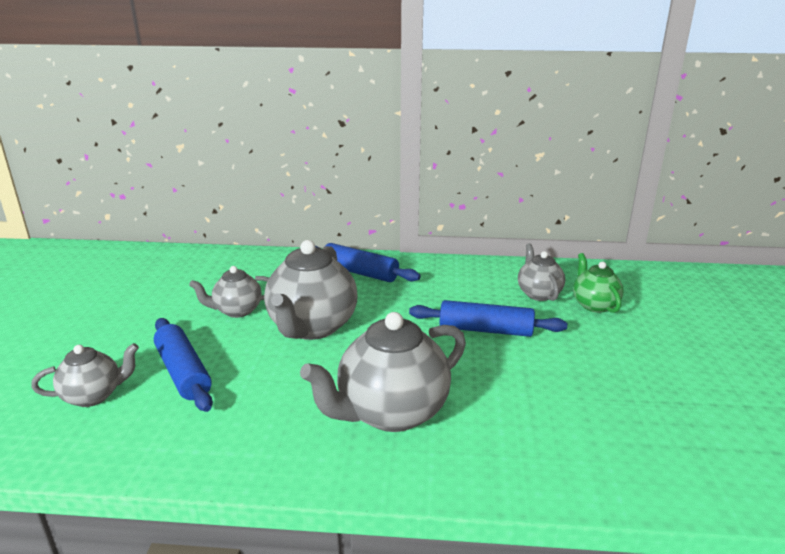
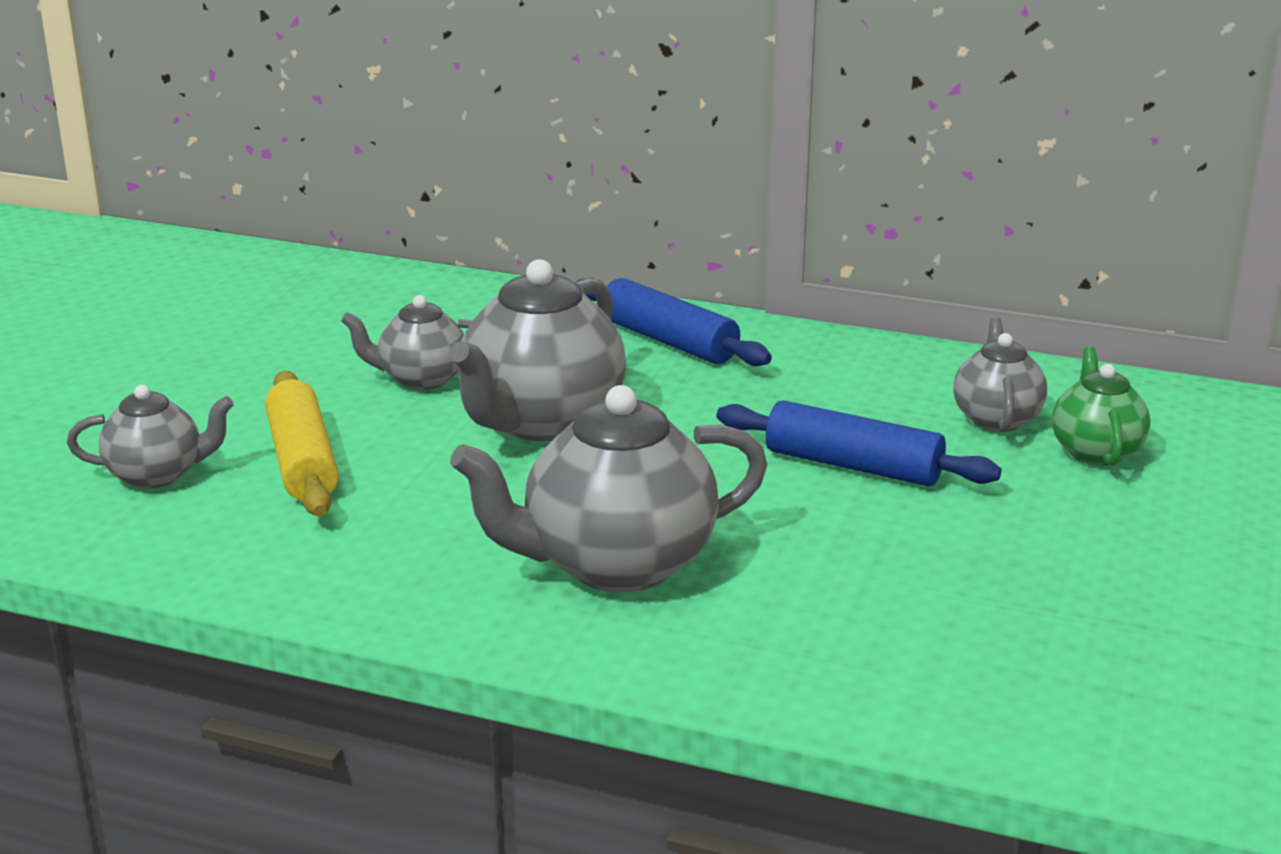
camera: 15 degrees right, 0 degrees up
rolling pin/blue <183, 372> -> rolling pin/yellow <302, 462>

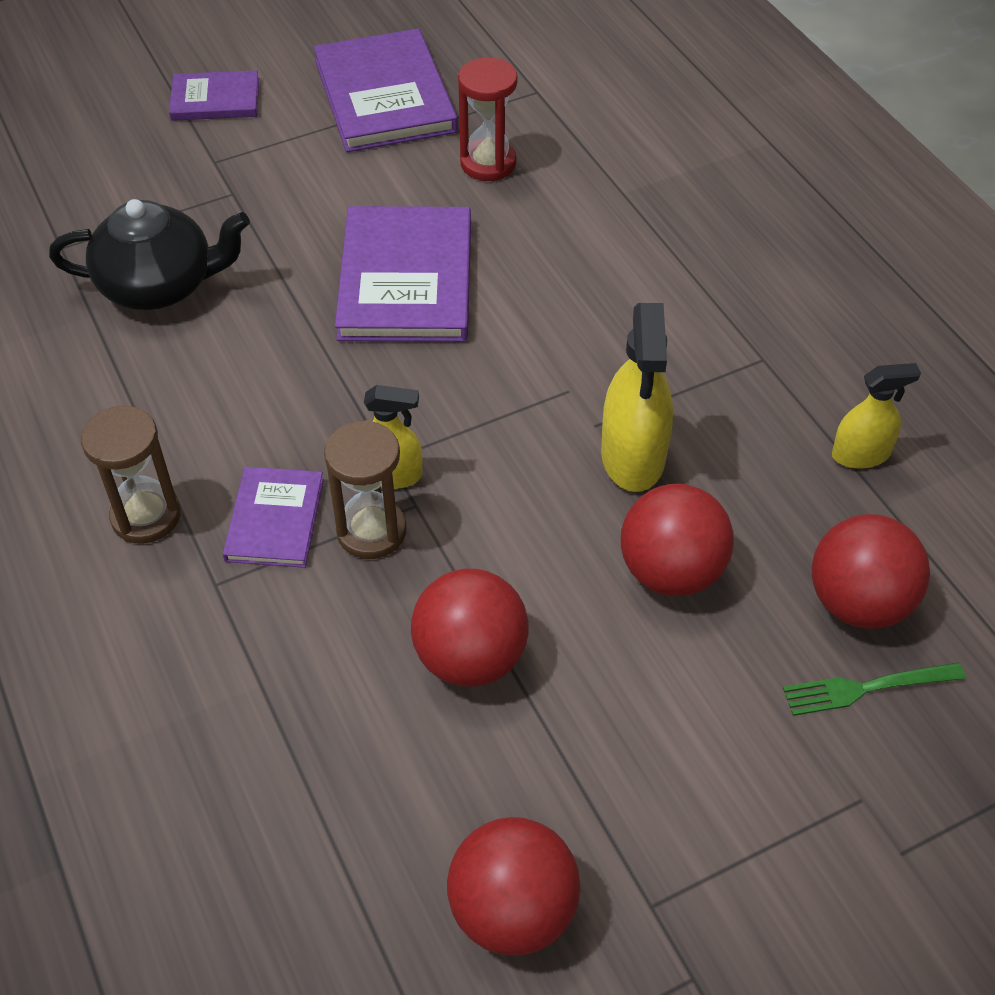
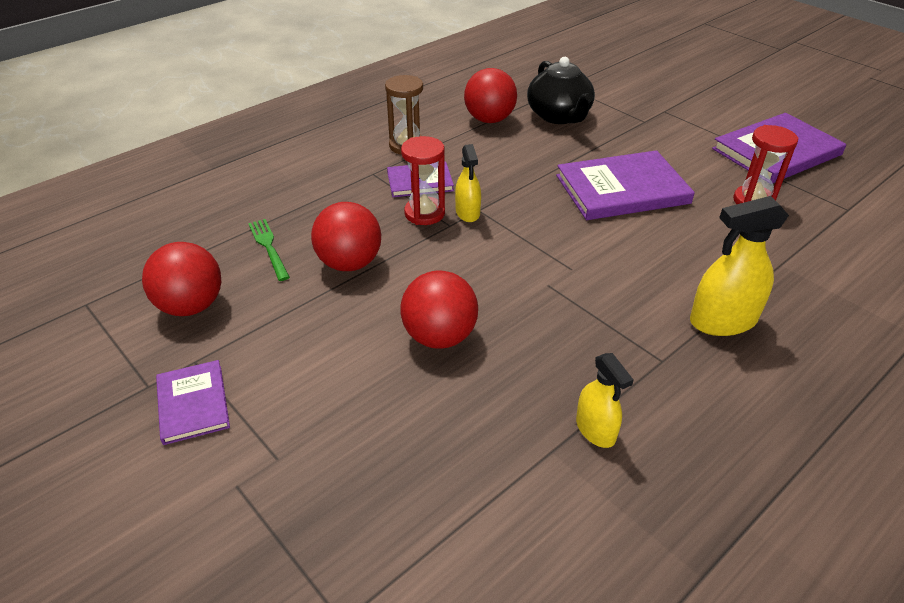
camera: 75 degrees right, 10 degrees down
book/purple <215, 99> -> book/purple <193, 404>, moved
spray bottle/yellow <633, 456> -> spray bottle/yellow <723, 321>, moved
hourglass/brown <371, 531> -> hourglass/red <424, 213>
ball/red <858, 602> -> ball/red <489, 119>, moved
fork/green <865, 688> -> fork/green <268, 247>, moved

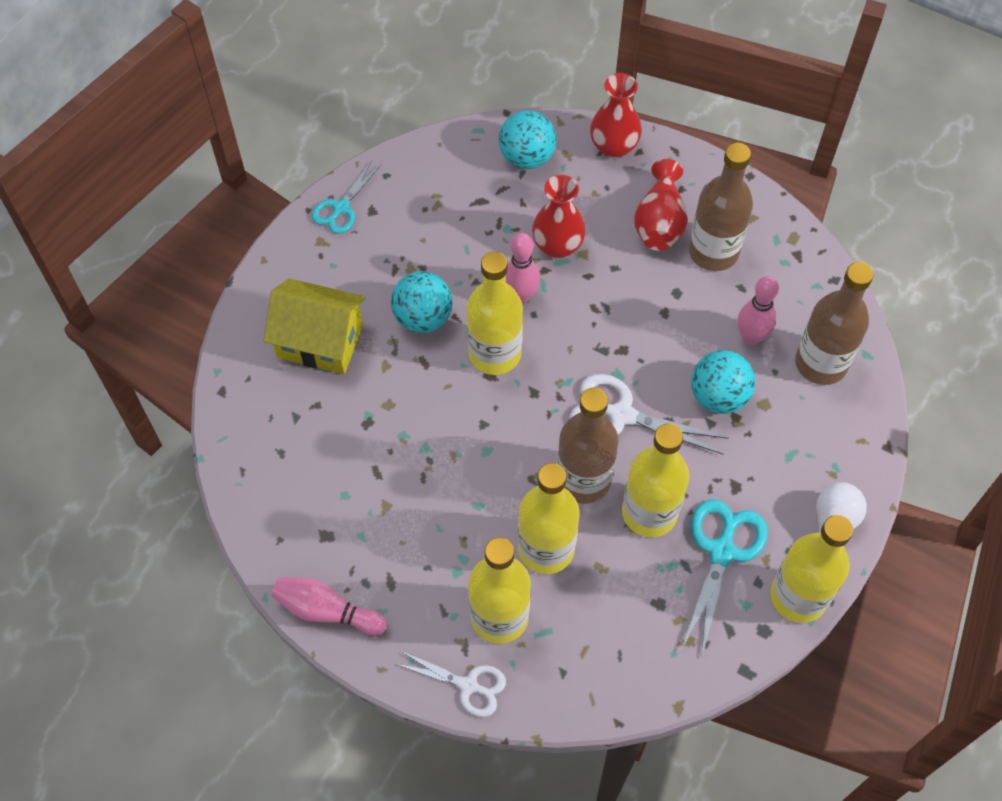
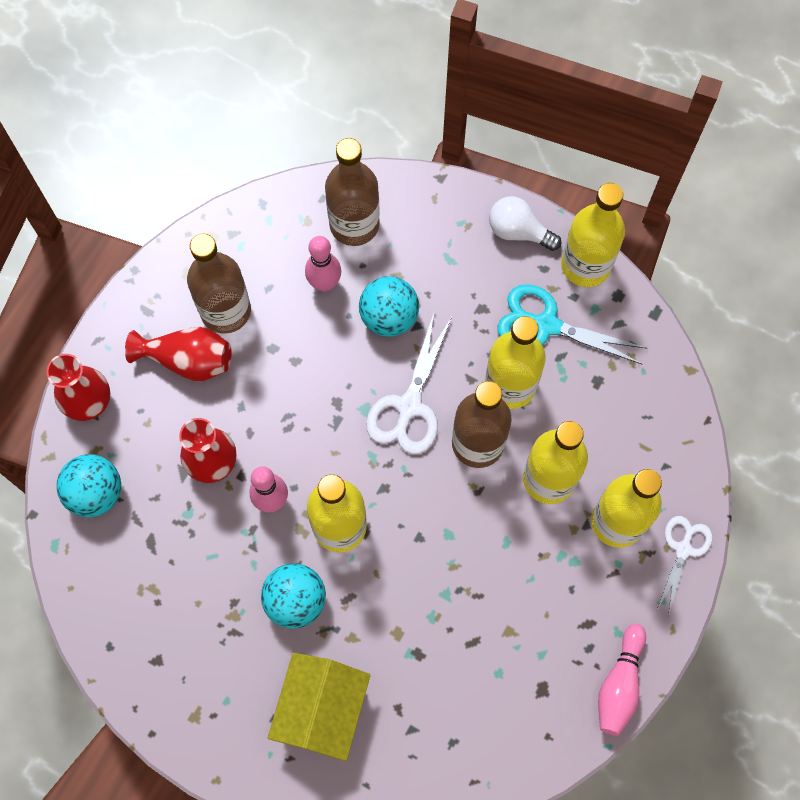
camera: 90 degrees left, 10 degrees up
scissors/turquoise <341, 208> -> none

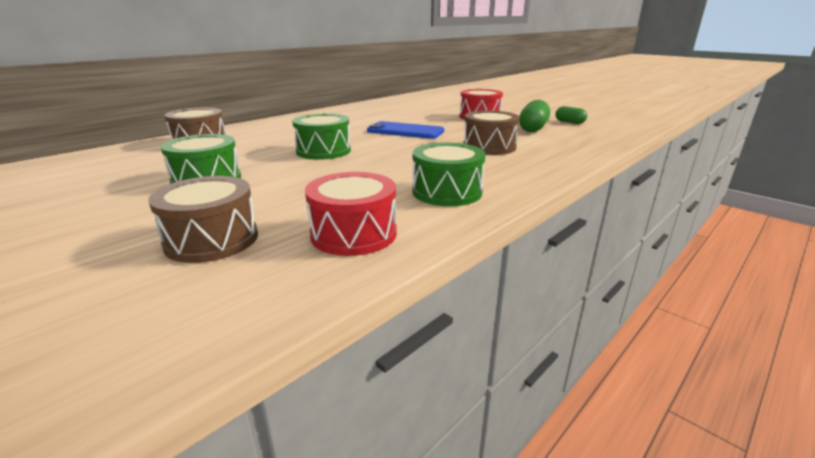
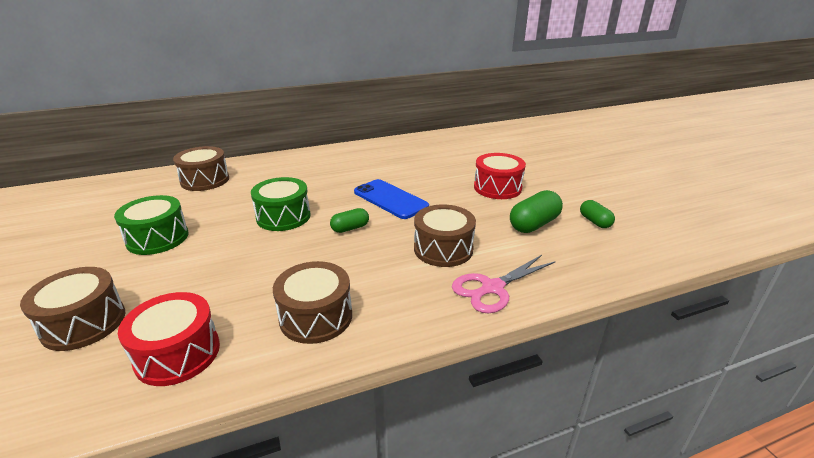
camera: 25 degrees right, 5 degrees up
drum/green <447, 192> -> drum/brown <316, 317>
none -> capsule/green <350, 228>
none -> scissors/pink <492, 288>

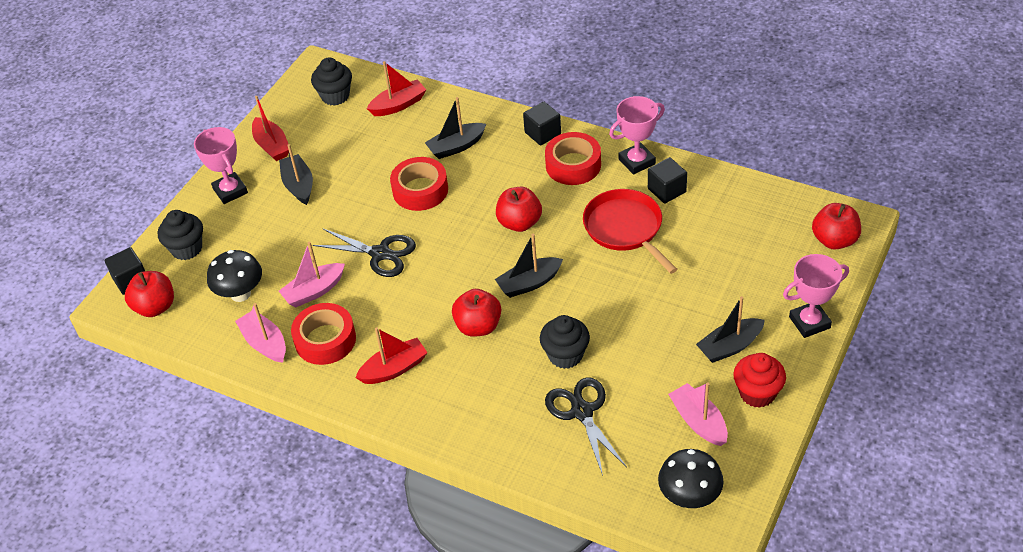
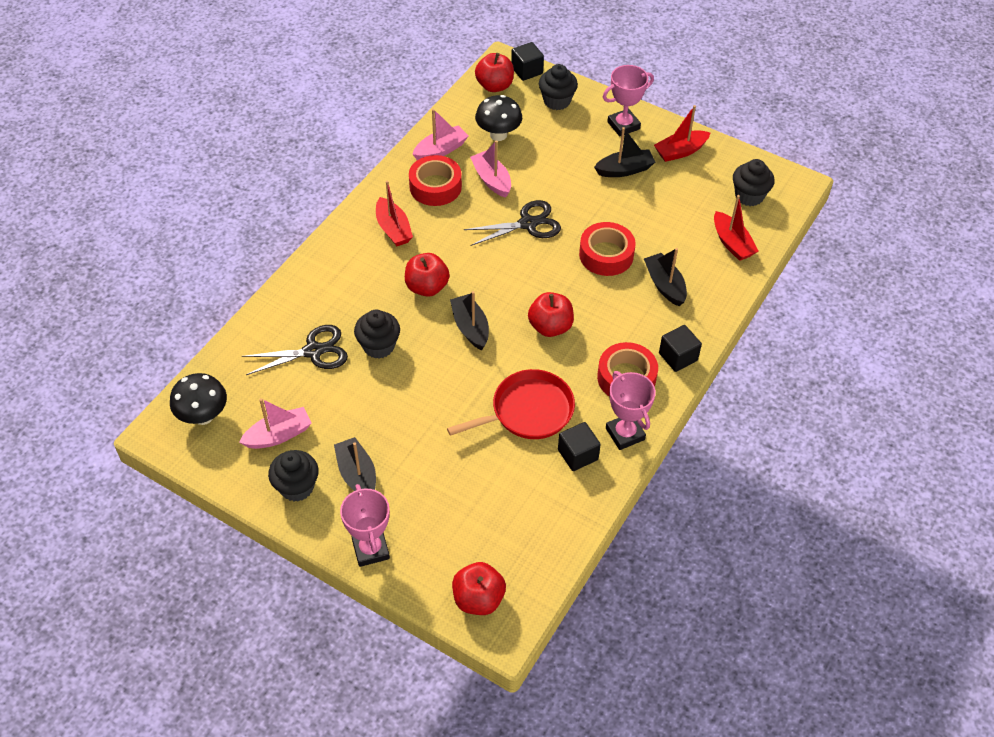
camera: 90 degrees right, 5 degrees up
scissors/black <380, 254> -> scissors/black <528, 224>, 135 degrees counterclockwise
cupcake/red <757, 393> -> cupcake/black <297, 487>

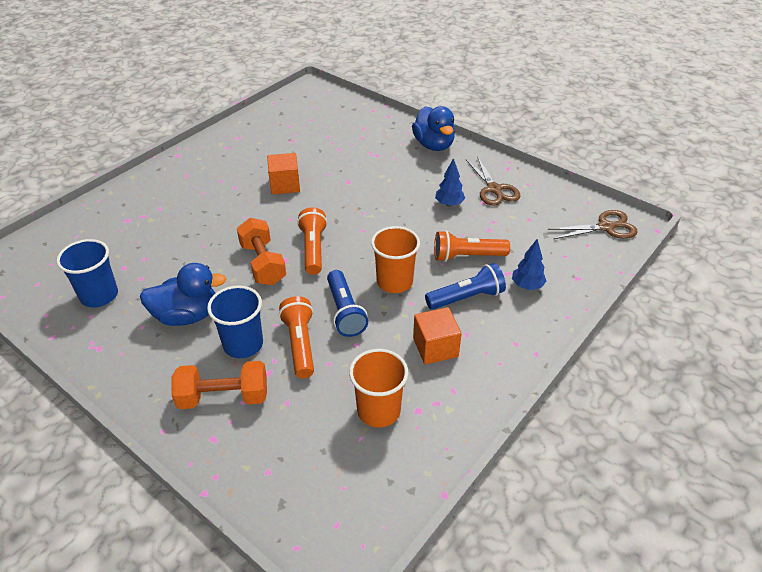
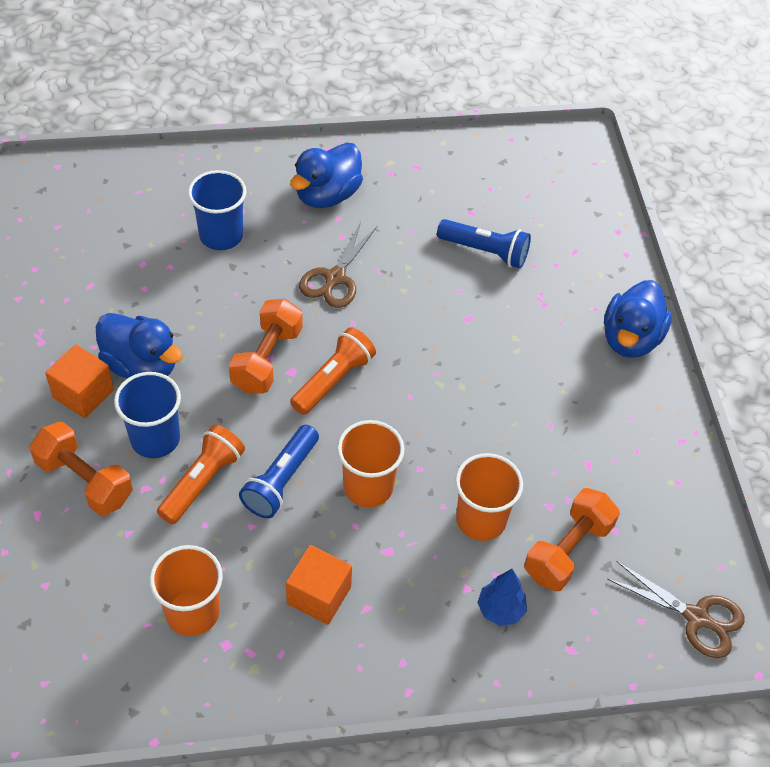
camera: 40 degrees right, 10 degrees up
cube/orange <285, 185> -> cube/orange <83, 394>, moved
scissors/brown <494, 189> -> scissors/brown <334, 278>, moved
tree/blue <449, 204> -> none
flashlight/orange <467, 256> -> cup/orange <481, 520>
cup/blue <99, 295> -> cup/blue <221, 235>, moved
flashlight/blue <466, 297> -> flashlight/blue <485, 251>, moved
none -> duck/blue <327, 195>
none -> dumbbell/orange <567, 550>

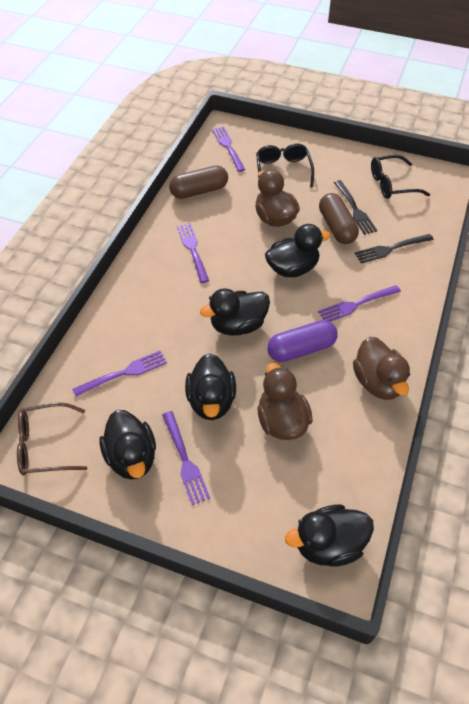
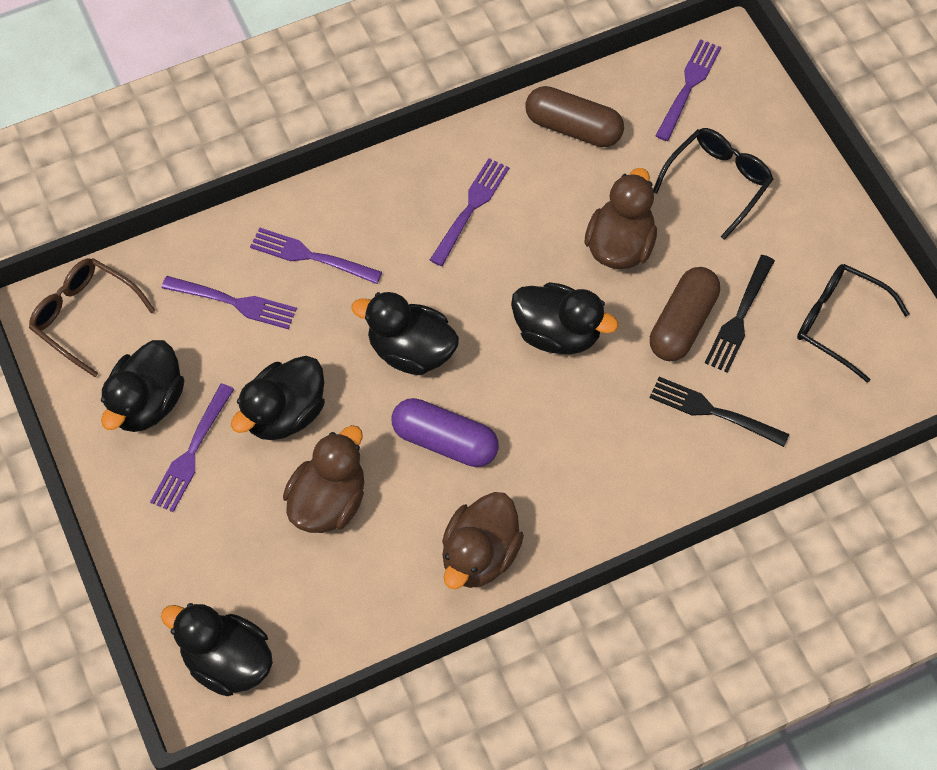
camera: 45 degrees right, 10 degrees up
fork/purple <357, 304> -> fork/purple <311, 256>, moved

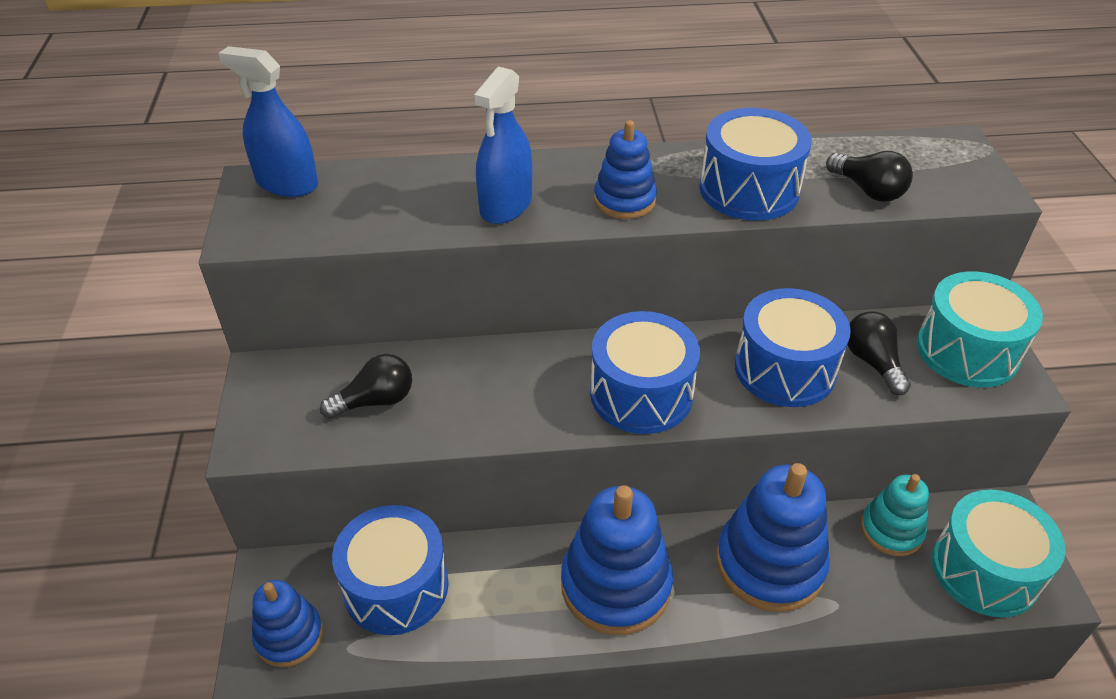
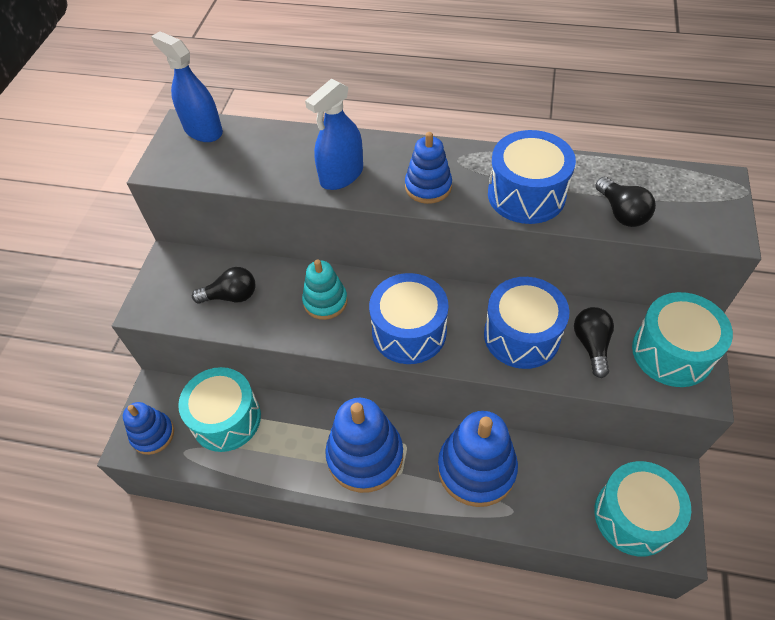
camera: 20 degrees right, 10 degrees up
stacking toy/turquoise <891, 530> -> stacking toy/turquoise <325, 301>, moved
drum/blue <396, 586> -> drum/turquoise <226, 419>

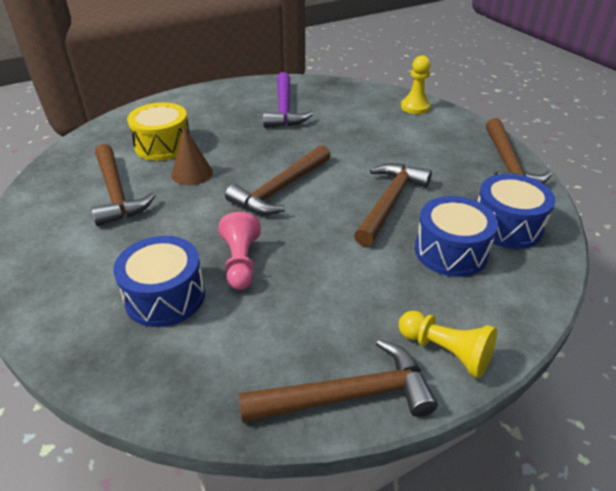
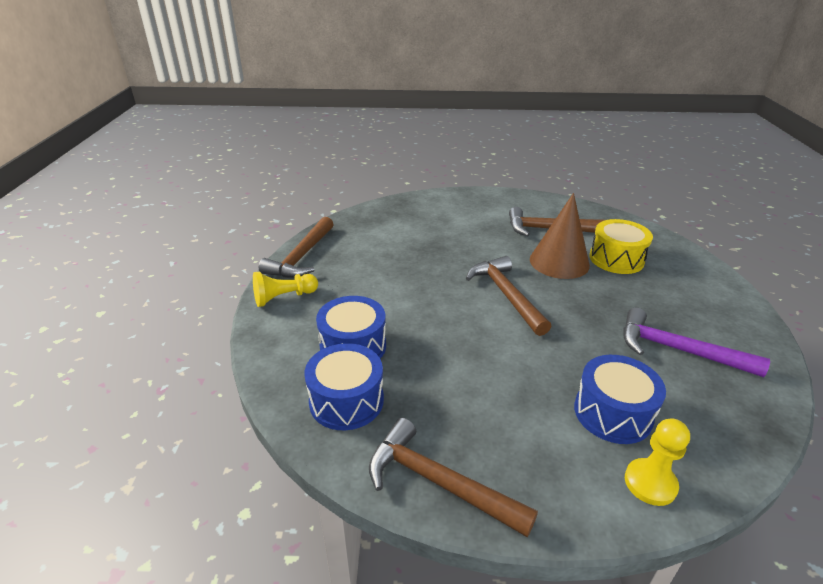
camera: 120 degrees right, 5 degrees down
cone/brown <192, 173> -> cone/brown <559, 262>, x1.62
hammer/brown <389, 203> -> none
pawn/pink <241, 262> -> none
drum/blue <165, 296> -> drum/blue <612, 413>, moved

